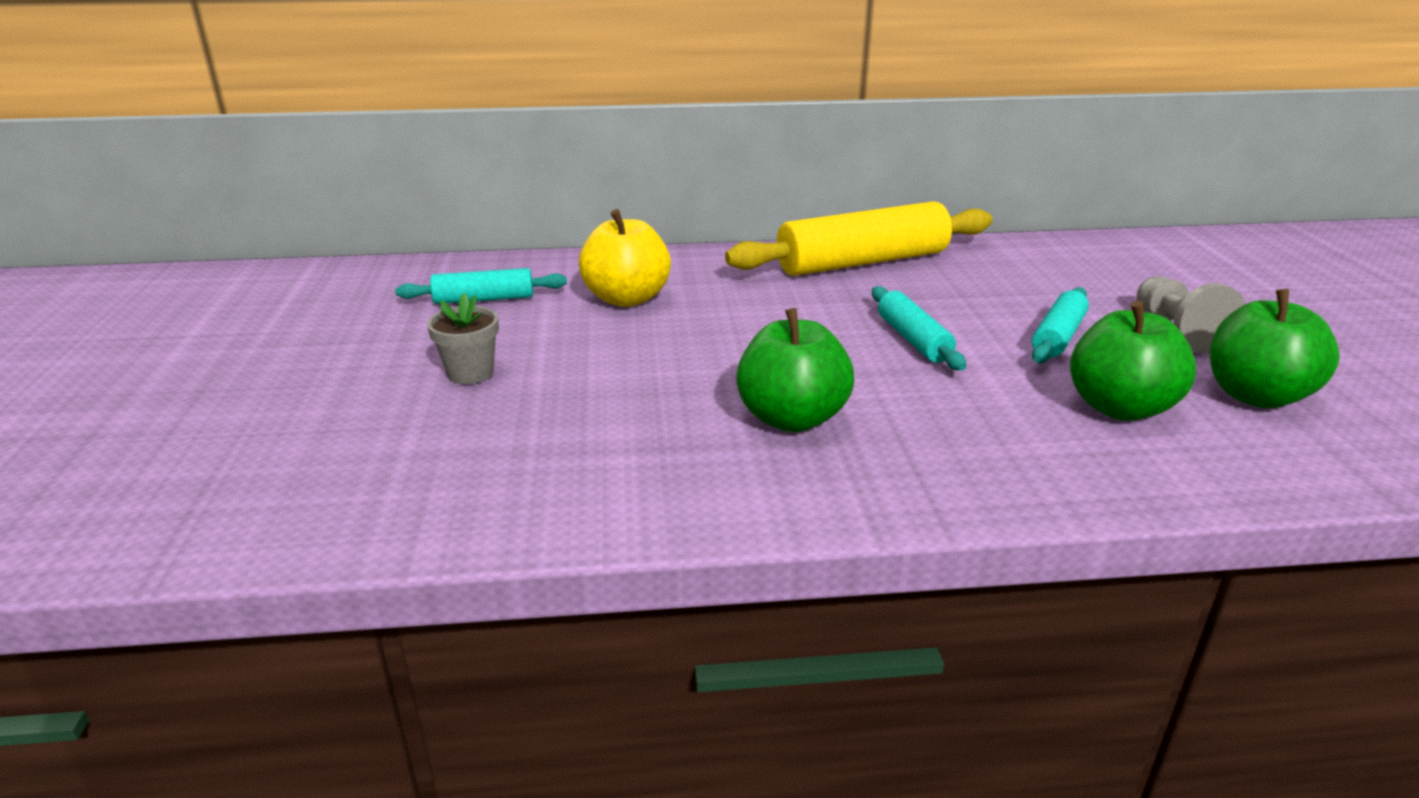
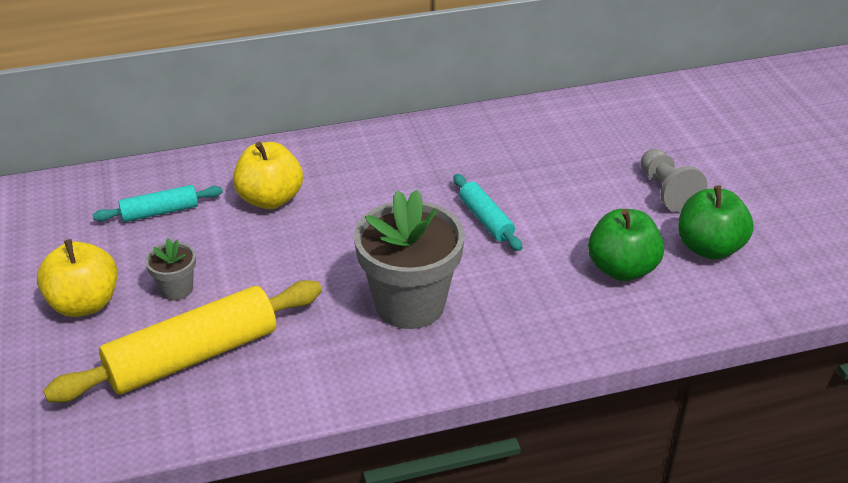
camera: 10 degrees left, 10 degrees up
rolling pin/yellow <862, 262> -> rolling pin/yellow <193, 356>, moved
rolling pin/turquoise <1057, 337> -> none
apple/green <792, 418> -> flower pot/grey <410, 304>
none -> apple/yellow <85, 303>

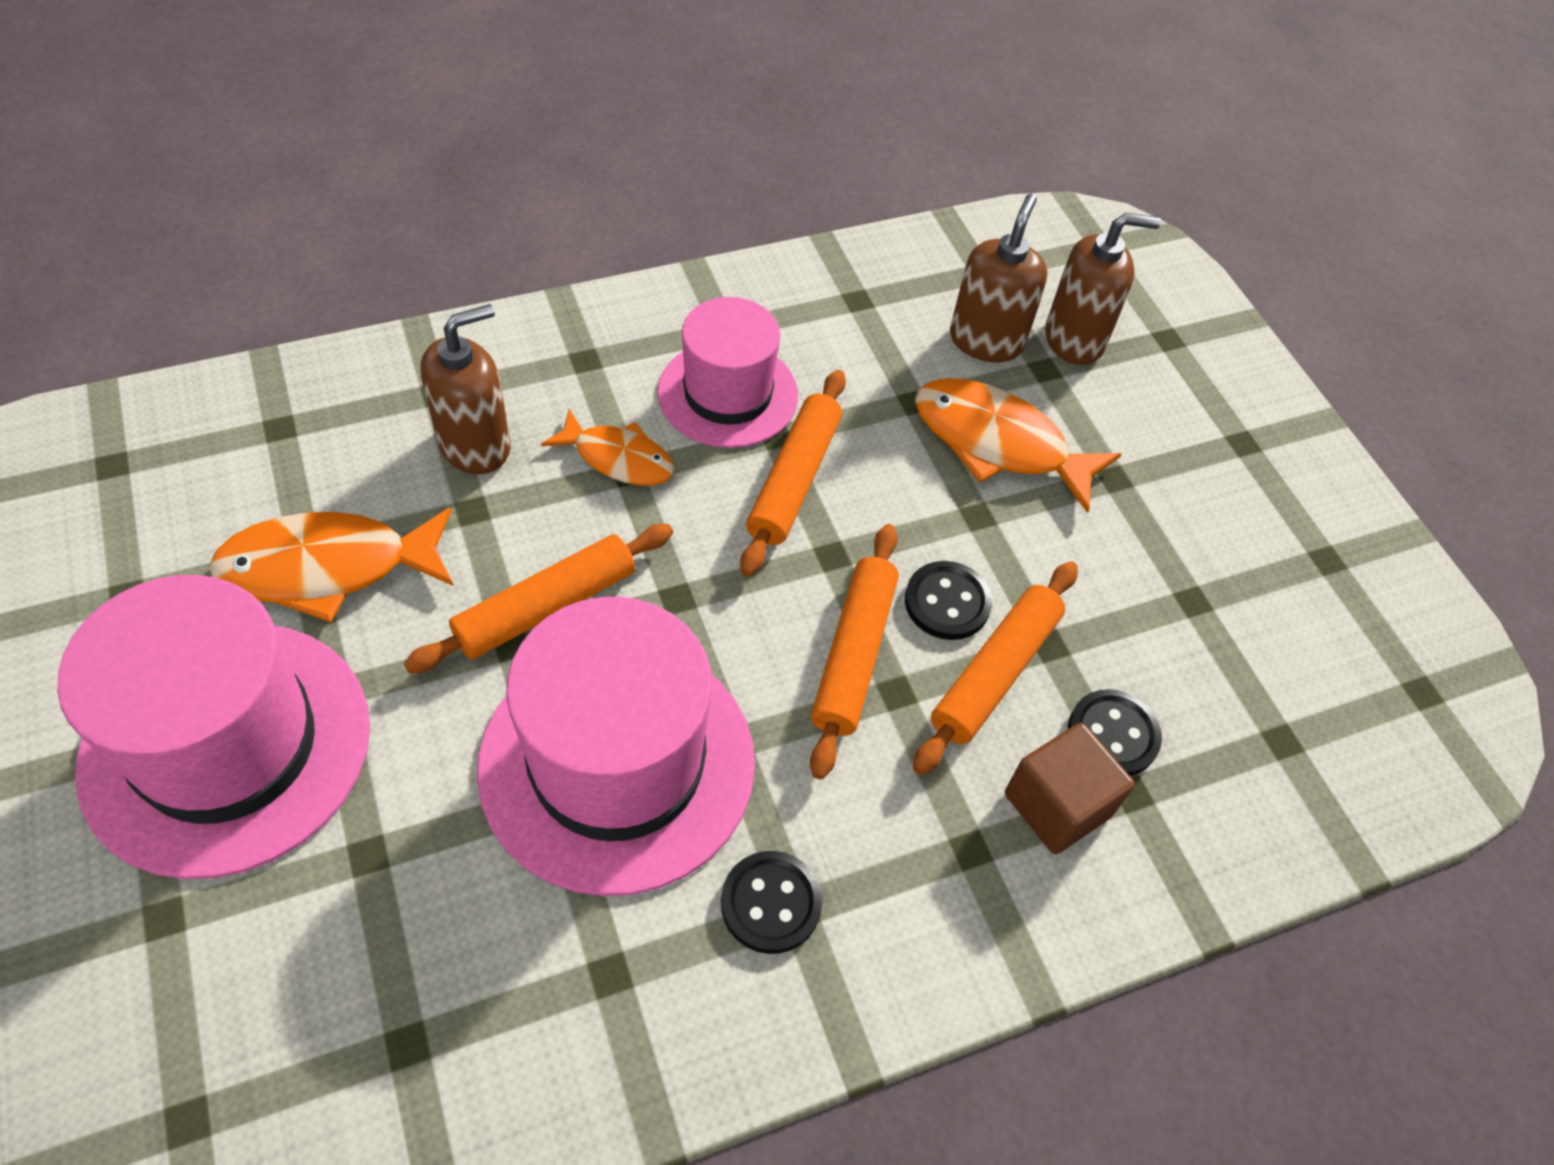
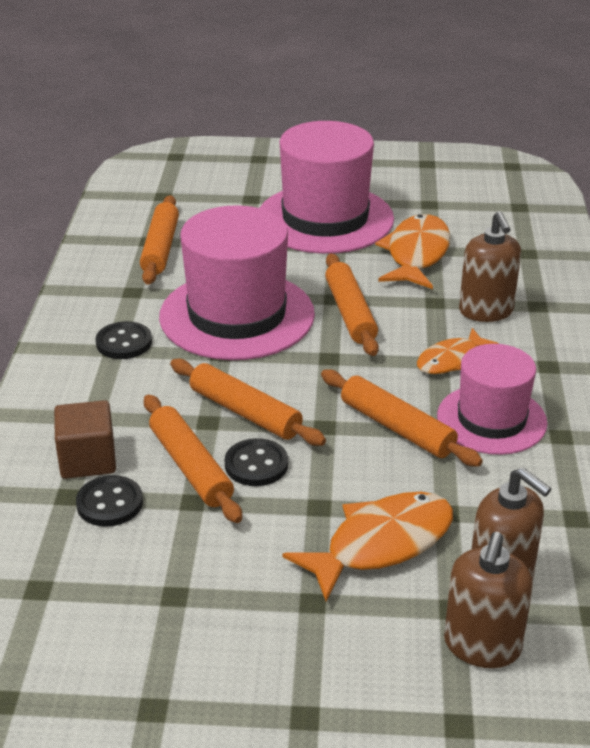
camera: 120 degrees right, 20 degrees down
none -> rolling pin/orange <161, 248>

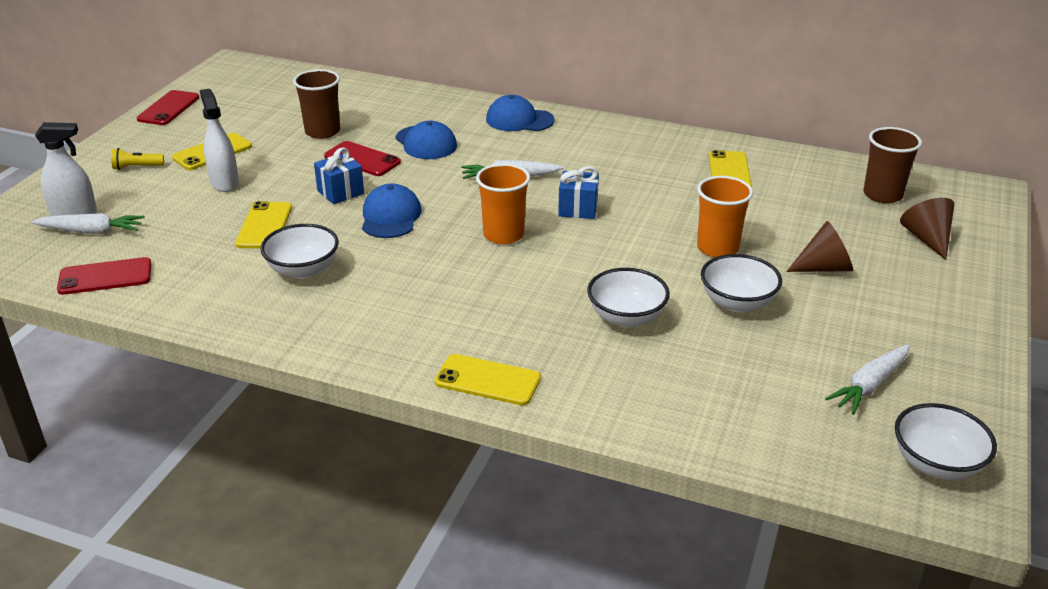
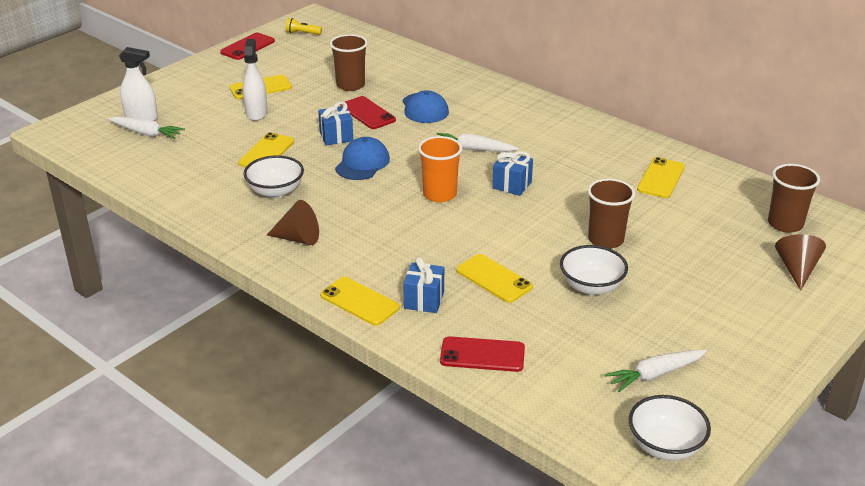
camera: 20 degrees right, 0 degrees up
cap/blue <519, 120> -> none
flashlight/yellow <137, 167> -> flashlight/yellow <302, 33>, moved
cup/orange <717, 248> -> cup/brown <605, 240>
cone/brown <824, 268> -> cone/brown <298, 238>, moved
phone/red <105, 277> -> phone/red <482, 355>, moved
bowl/white <626, 317> -> phone/yellow <494, 278>
none -> gift/blue <424, 300>

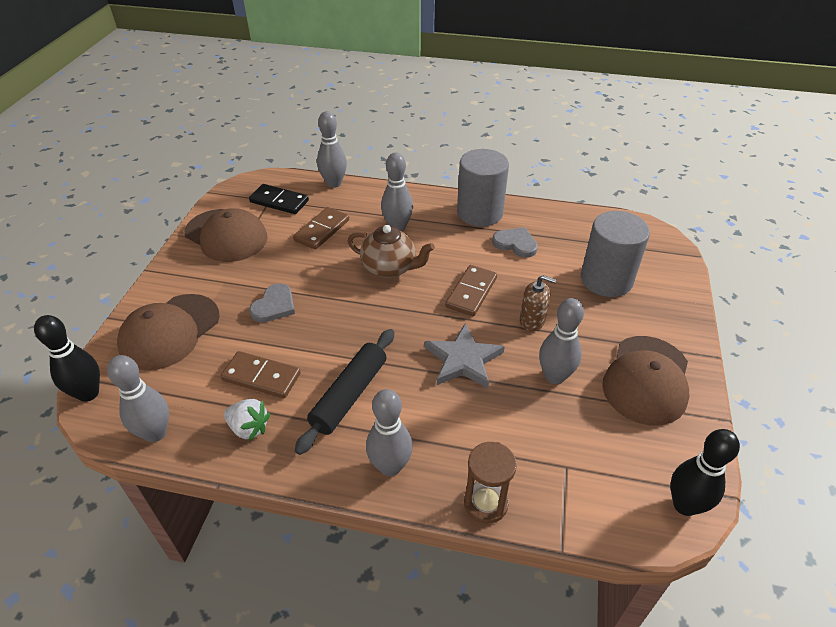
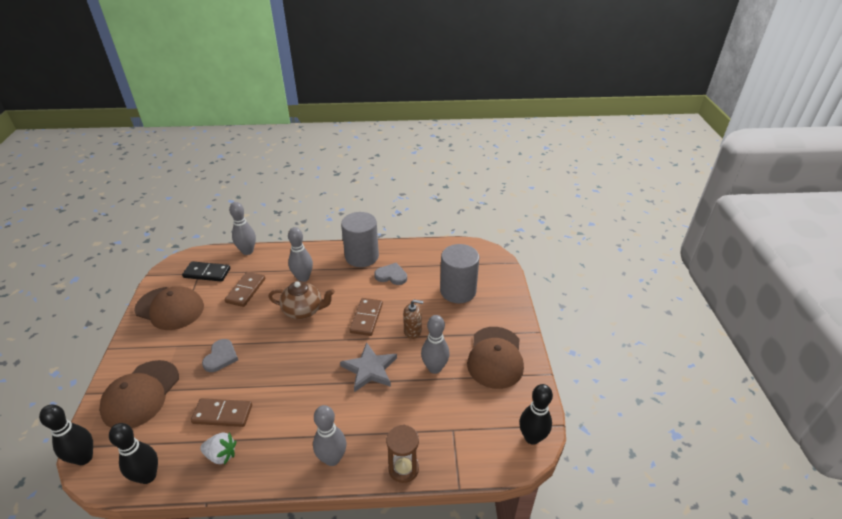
camera: 15 degrees left, 5 degrees down
rolling pin/black <349, 395> -> none
bowling pin/grey <155, 433> -> bowling pin/black <148, 476>

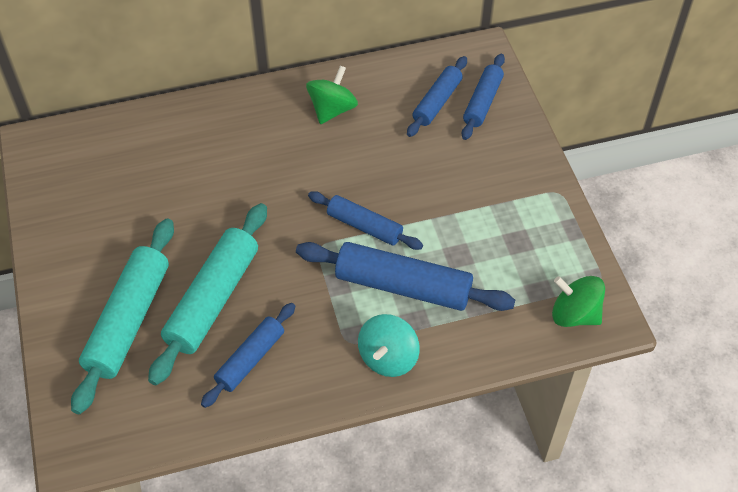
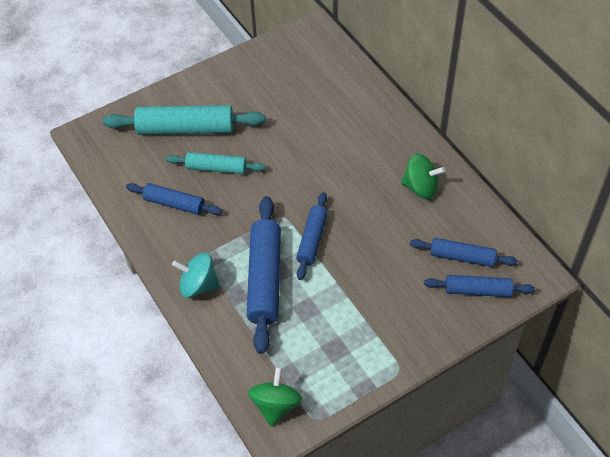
camera: 75 degrees right, 0 degrees up
rolling pin/turquoise <213, 300> -> rolling pin/turquoise <216, 168>, x0.60

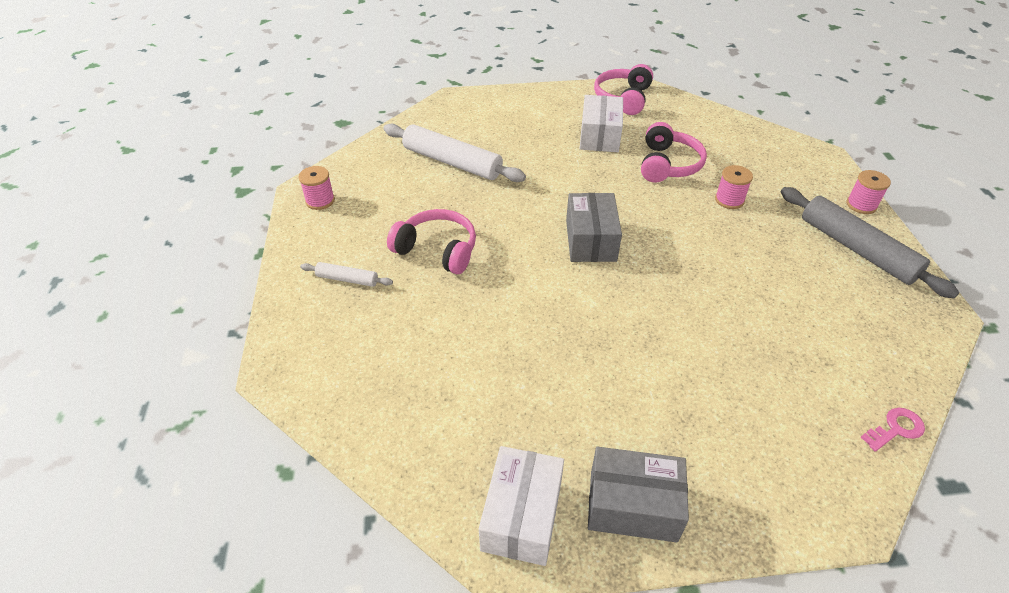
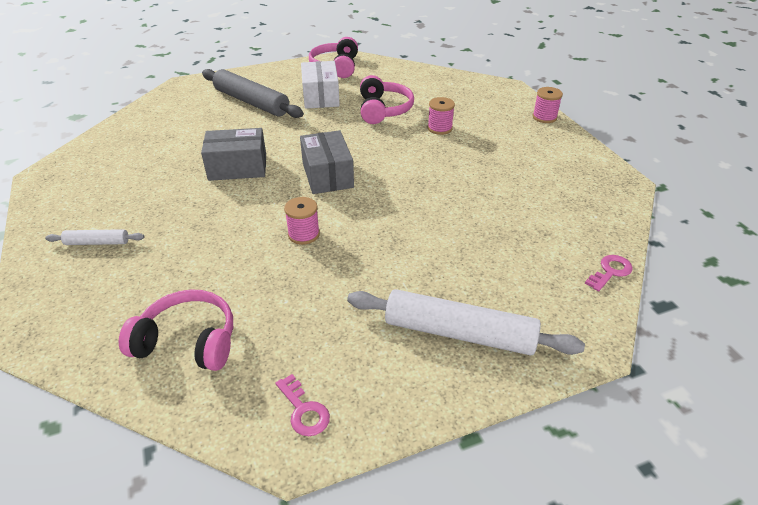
camera: 15 degrees left, 5 degrees down
rolling pin/white <452, 162> -> rolling pin/white <459, 333>, moved
spool/pink <320, 201> -> spool/pink <304, 234>, moved
rolling pin/grey <856, 249> -> rolling pin/grey <251, 102>, moved
headphones/pink <437, 250> -> headphones/pink <188, 341>, moved
box/white <522, 516> -> key/pink <304, 410>
box/grey <632, 505> -> box/grey <238, 167>, moved

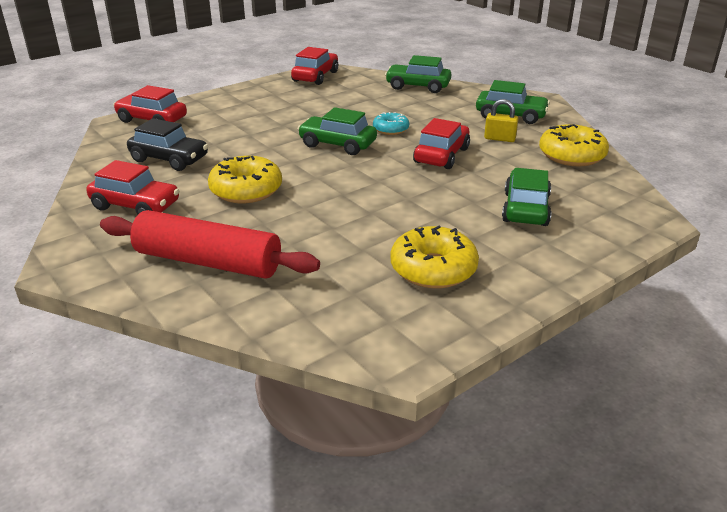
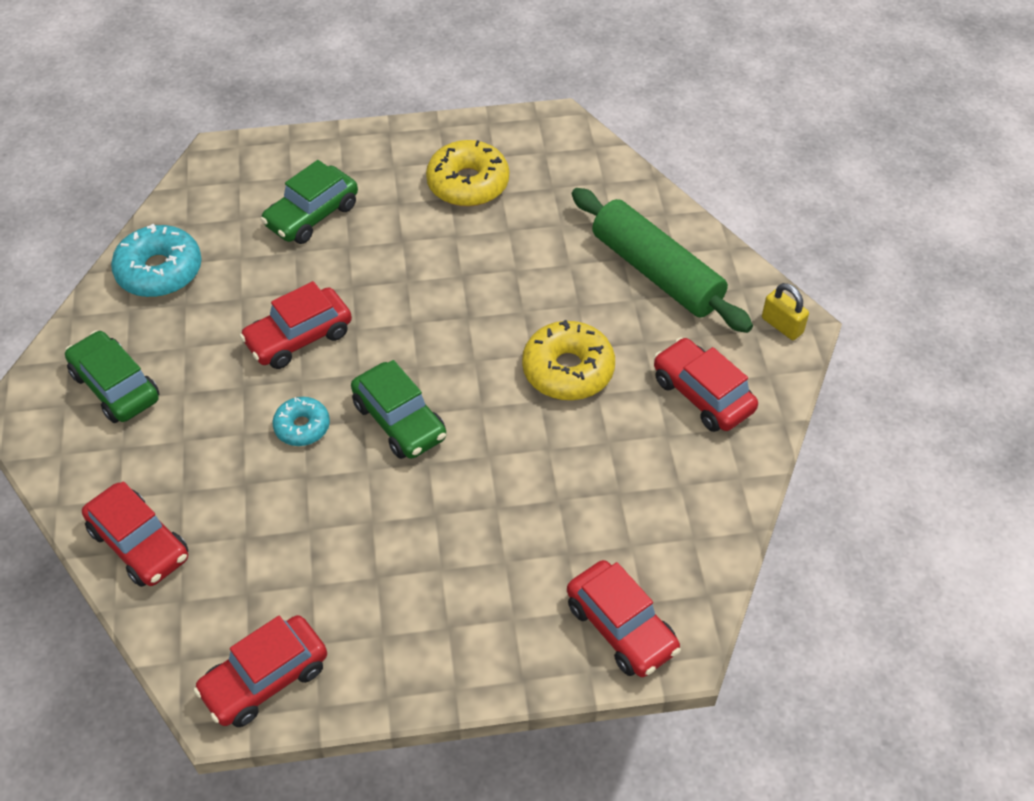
camera: 150 degrees left, 20 degrees up
car/green <418, 86> -> car/red <139, 544>
padlock/yellow <499, 139> -> padlock/yellow <782, 325>, moved
car/black <169, 159> -> none
donut/yellow <571, 155> -> donut/turquoise <159, 271>
rolling pin/red <208, 262> -> rolling pin/green <656, 272>

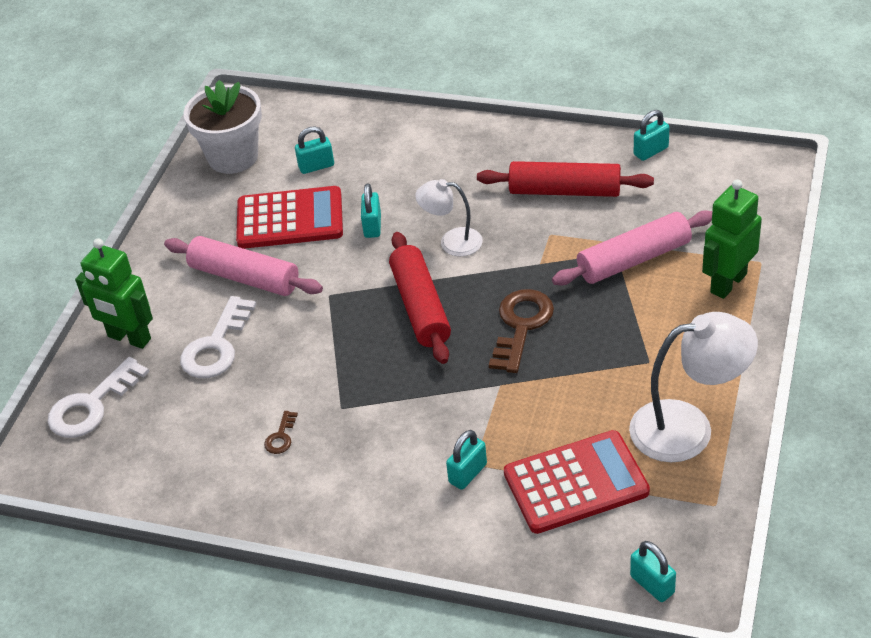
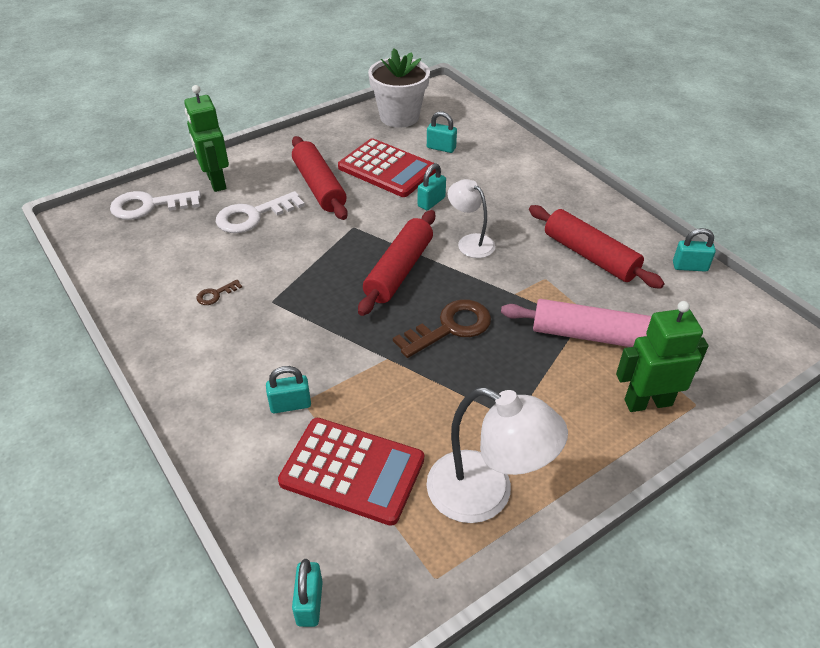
camera: 35 degrees right, 0 degrees up
rolling pin/pink <244, 277> -> rolling pin/red <319, 186>

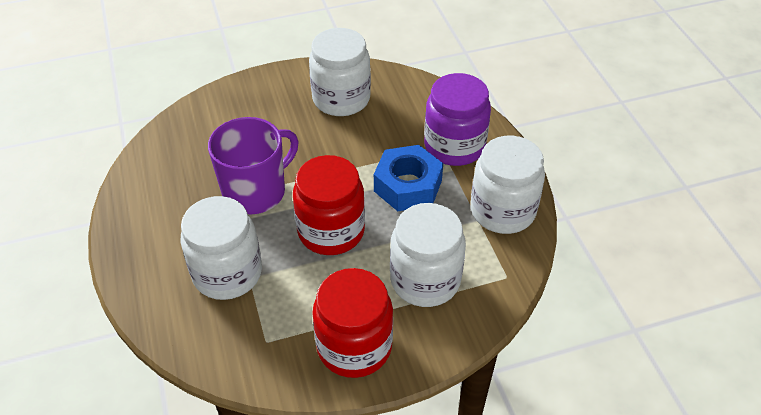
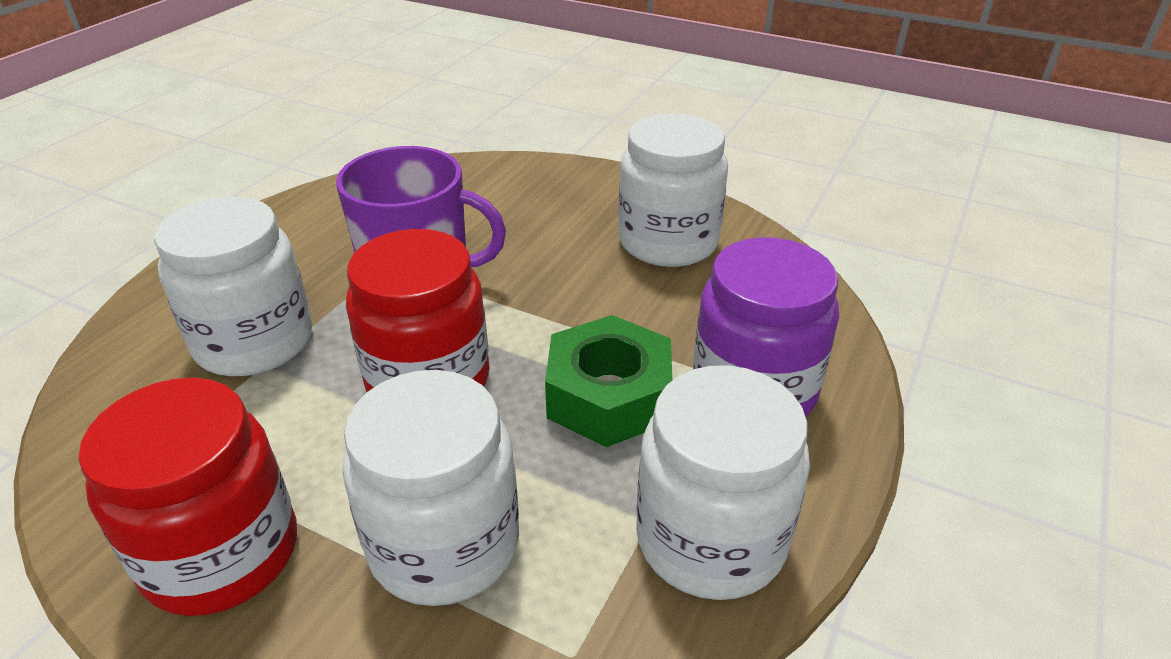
camera: 45 degrees right, 10 degrees down
nut/blue <408, 186> -> nut/green <609, 396>

